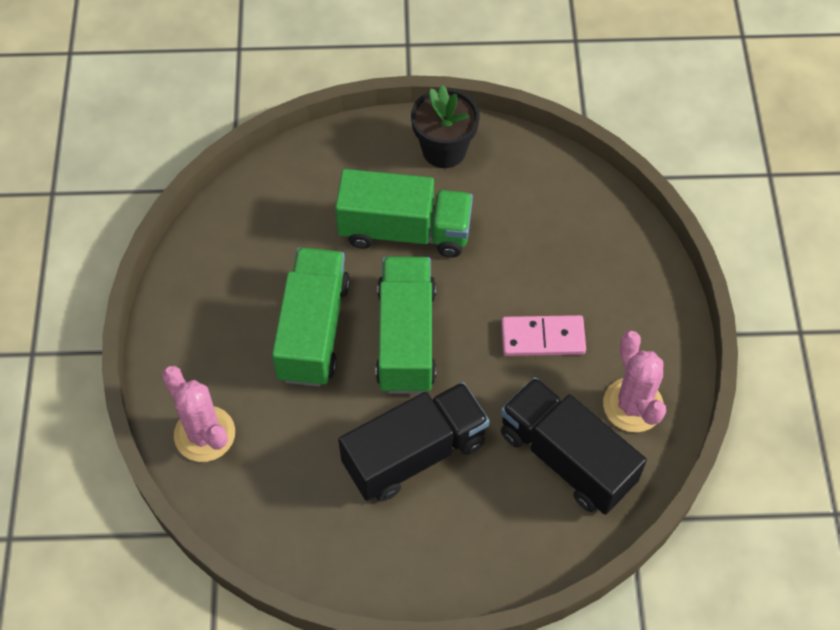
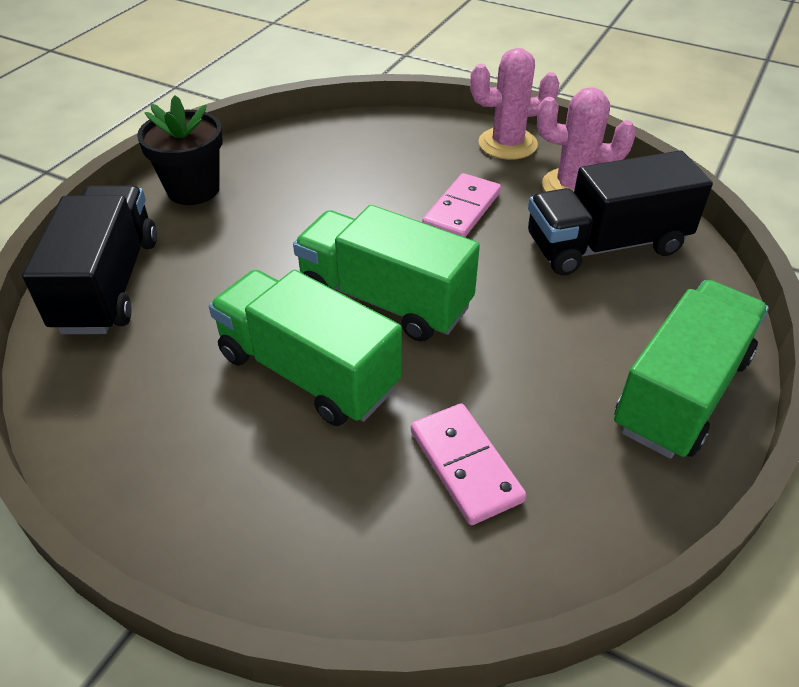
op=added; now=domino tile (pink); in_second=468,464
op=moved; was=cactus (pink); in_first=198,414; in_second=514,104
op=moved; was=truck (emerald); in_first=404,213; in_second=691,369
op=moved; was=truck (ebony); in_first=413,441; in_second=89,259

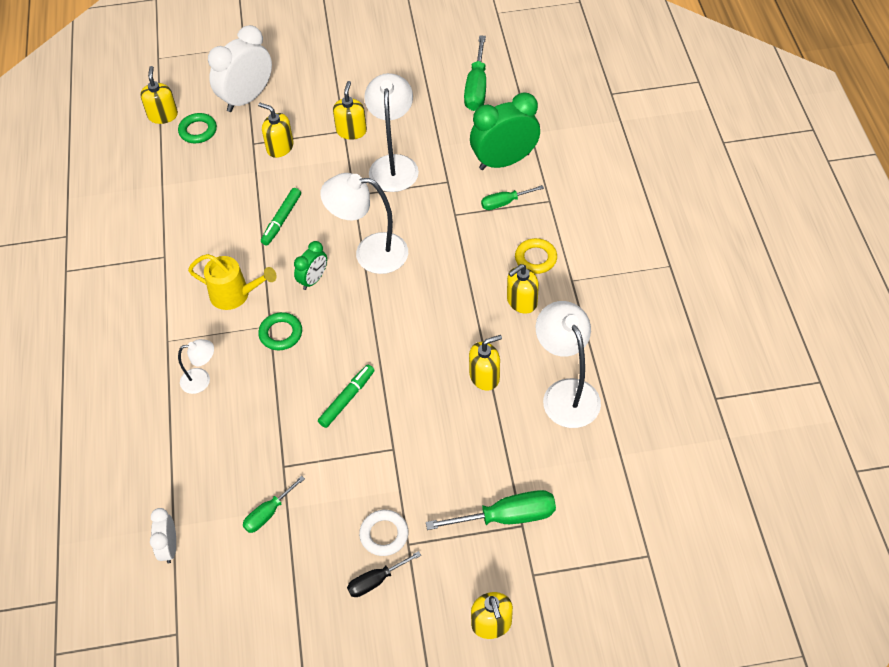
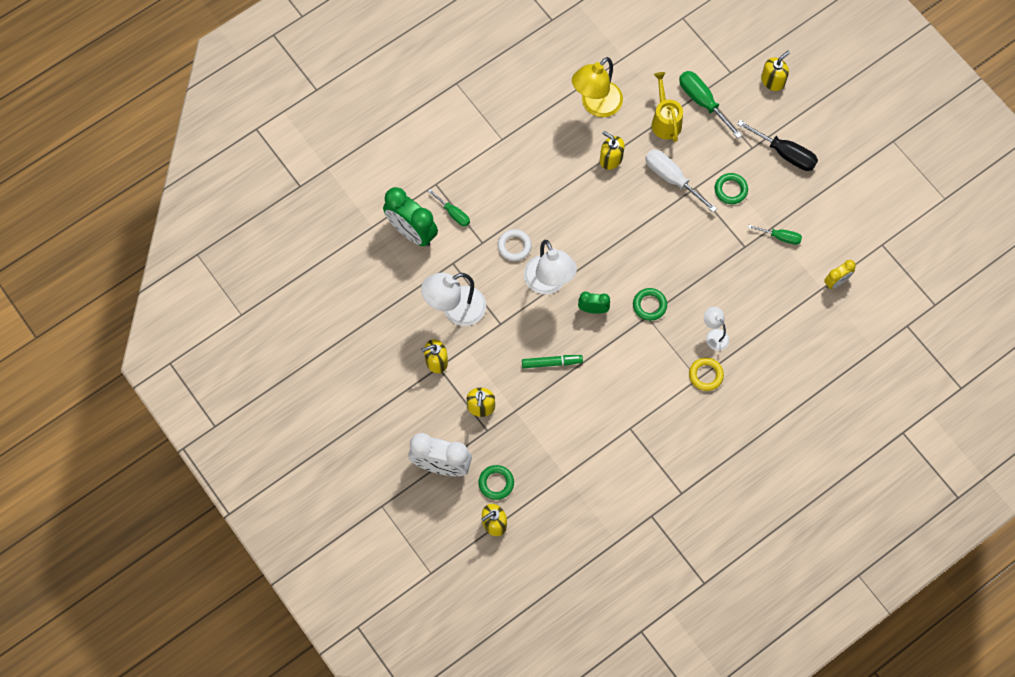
op=removed; was=felt pen (emerald); in_first=346,396
op=removed; was=flat screwdriver (emerald); in_first=475,73
op=removed; was=soap pump (yellow); in_first=523,289
op=added; now=flat screwdriver (snow-white); in_second=681,181
op=added; now=hoop (emerald); in_second=731,188
op=moved; was=watering pot (yellow); in_first=232,282; in_second=667,107
op=moved; was=hoop (snow-white); in_first=384,533; in_second=515,245
op=moved; was=hoop (yellow); in_first=536,256; in_second=706,374
op=recoloured; was=alarm clock (snow-white); now=alarm clock (yellow); in_first=163,536; in_second=840,274
op=recoloured; was=lamp (snow-white); now=lamp (yellow); in_first=568,364; in_second=597,87
op=resized; was=flat screwdriver (ebony); in_first=384,574; in_second=777,145; ratio=1.66

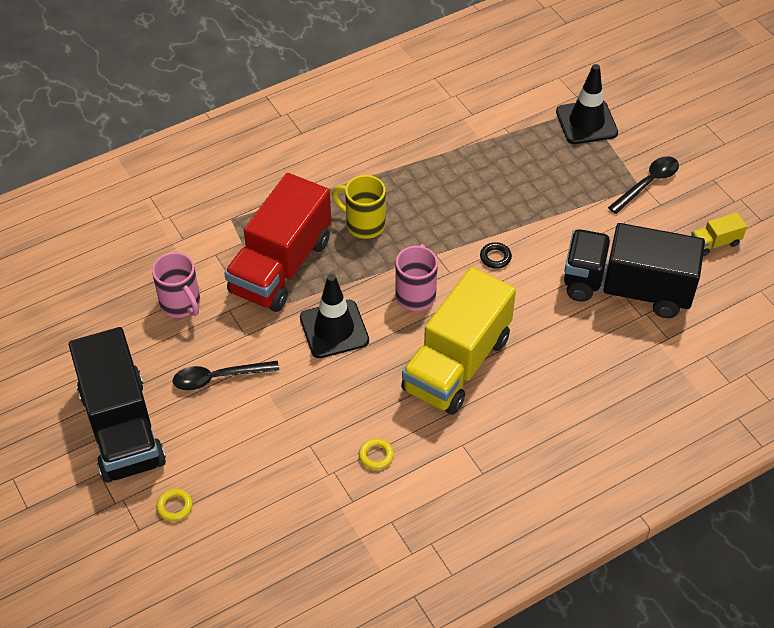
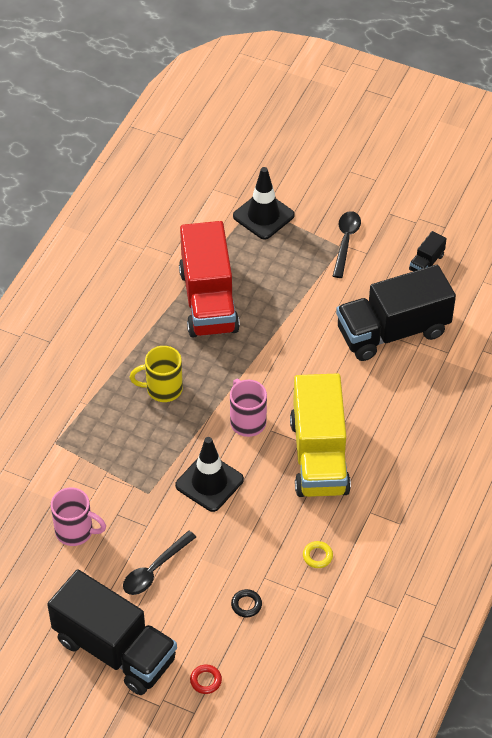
op=moved; was=truck (crimson); in_first=277,242; in_second=209,279
op=moved; was=hoop (ebony); in_first=496,255; in_second=246,603
op=recoloured; was=hoop (yellow); now=hoop (crimson); in_first=174,505; in_second=206,679
op=recoloured; was=truck (yellow); now=truck (ebony); in_first=719,234; in_second=428,251

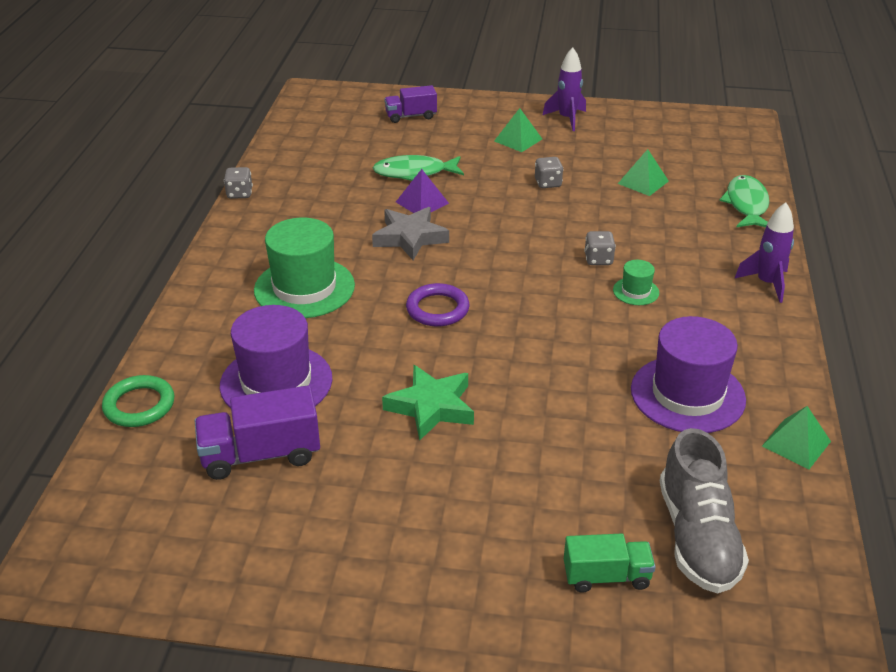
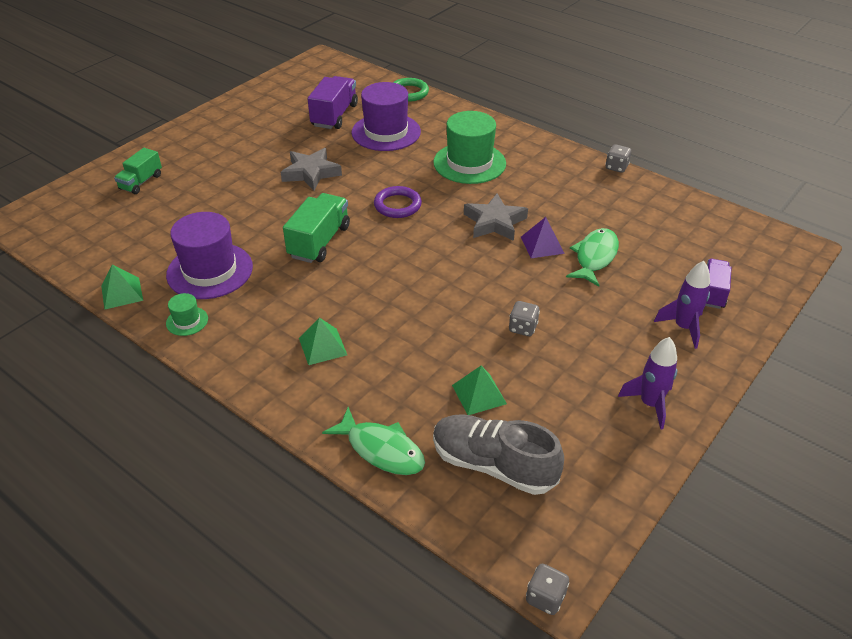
op=added; now=truck (emerald); in_second=316,228
op=moved; was=pyramid (emerald); in_first=518,130; in_second=323,341
op=moved; was=die (grey); in_first=600,248; in_second=547,589
op=moved; was=hat (emerald); in_first=636,282; in_second=187,314
op=moved; was=sneaker (grey); in_first=704,510; in_second=498,454
op=moved; was=rocket (royal purple); in_first=764,252; in_second=682,305
op=recoloured; was=five-pointed star (emerald); now=five-pointed star (grey); in_first=428,403; in_second=311,169

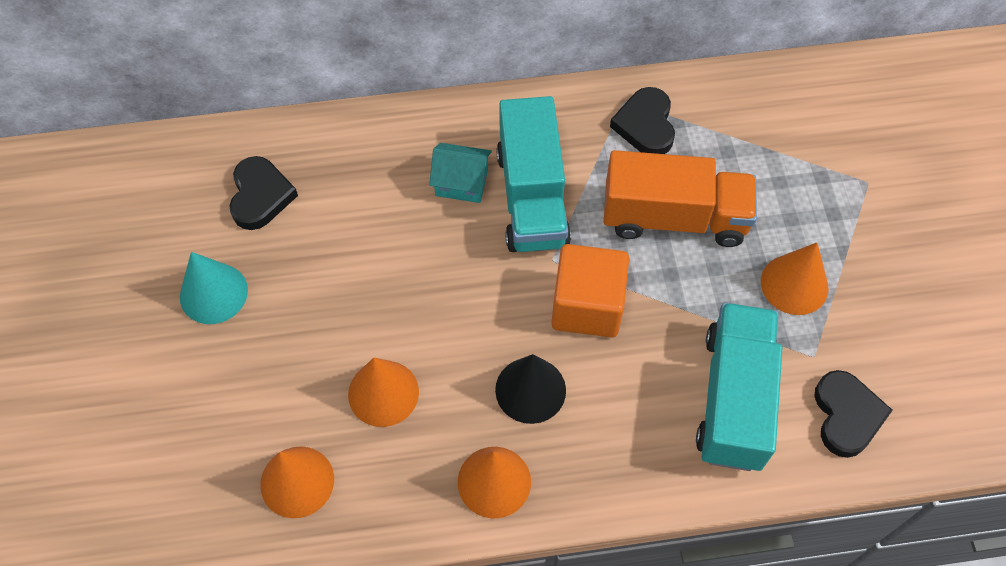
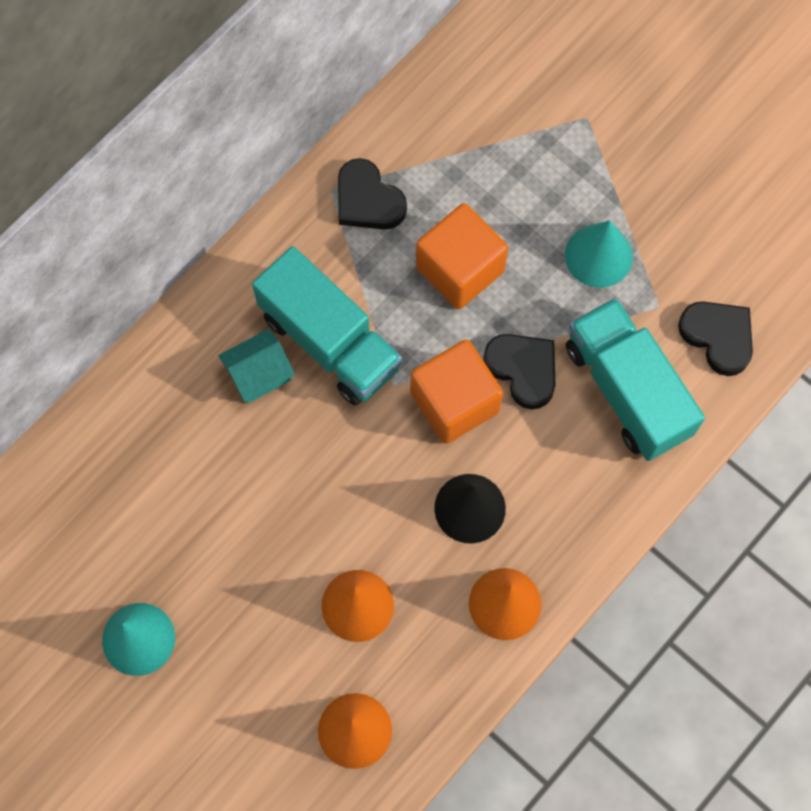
op=moved; was=love heart (ebony); in_first=263,193; in_second=519,371
op=replaced; was=truck (orange); now=block (orange); in_first=680,198; in_second=462,256
op=recoloured; was=solid cone (orange); now=solid cone (aqua); in_first=794,279; in_second=599,254

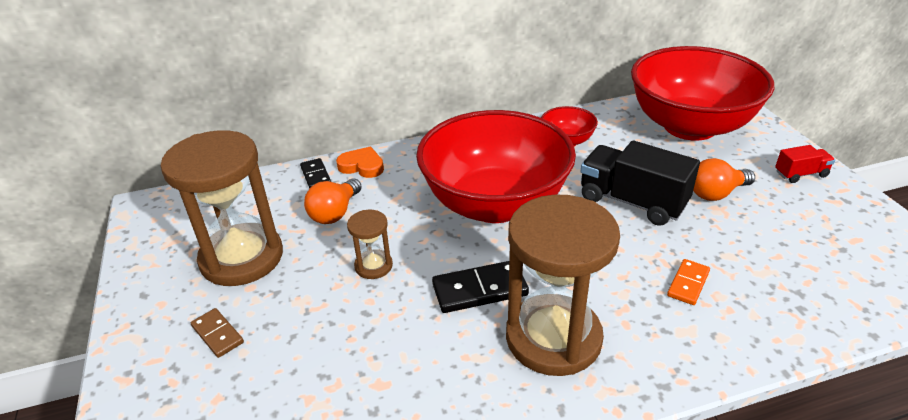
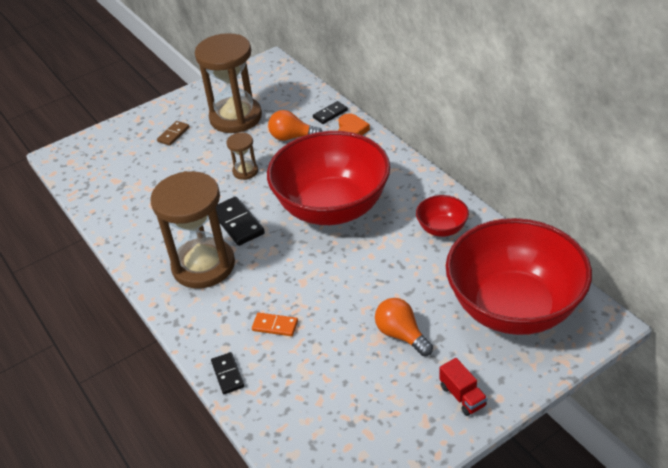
op=removed; was=truck (ebony); in_first=640,183
op=added; now=domino tile (ebony); in_second=227,373

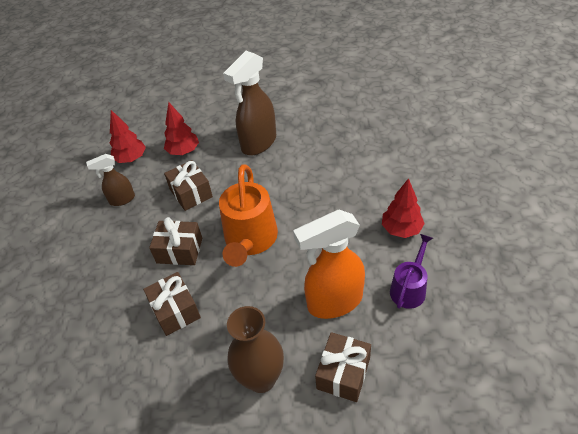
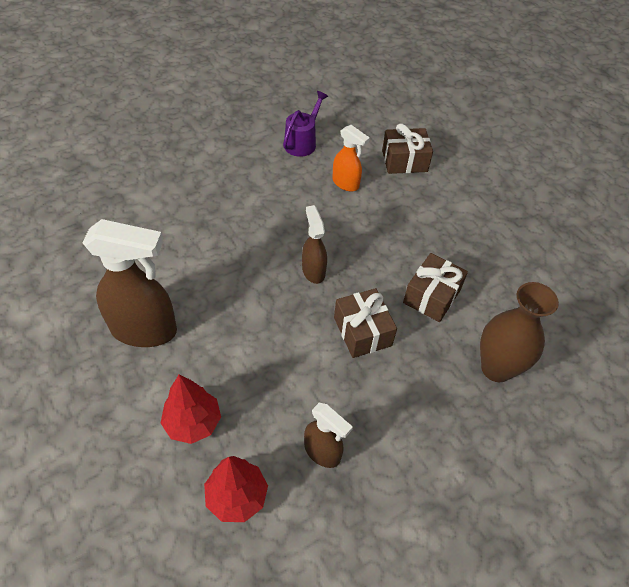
op=removed; was=gift (russet); in_first=188,185
op=removed; was=tree (crimson); in_first=403,208
op=moved; was=tall vase (russet); in_first=255,349; in_second=519,332
op=replaced; was=watering pot (orange); now=spray bottle (russet); in_first=248,215; in_second=314,244
op=turned; was=watering pot (royal purple); in_first=411,271; in_second=305,124; clockwise=120
op=resized; was=spray bottle (orange); in_first=329,264; in_second=351,158; ratio=0.55

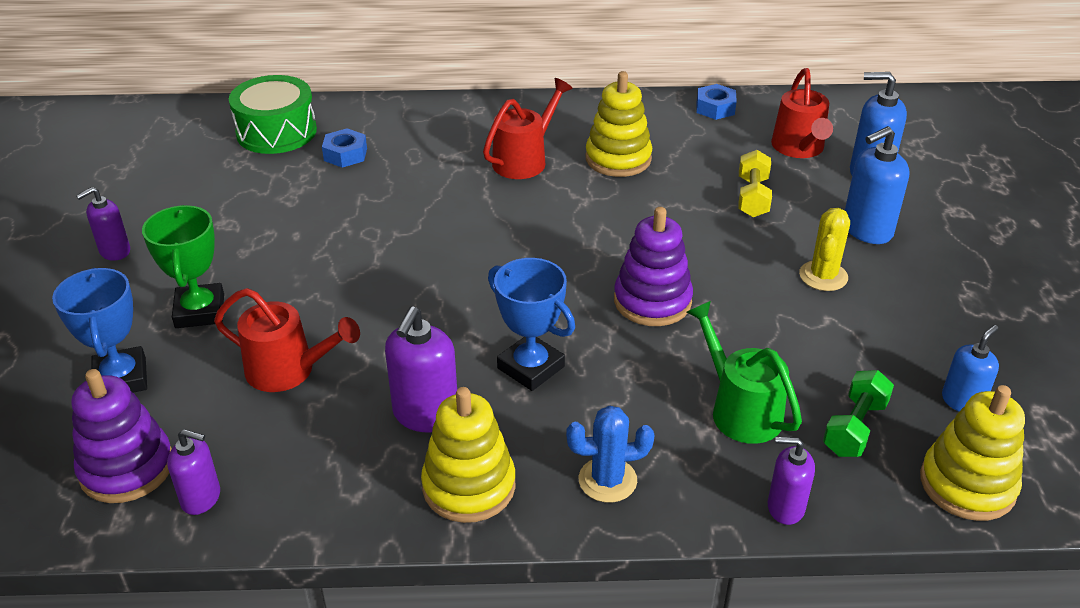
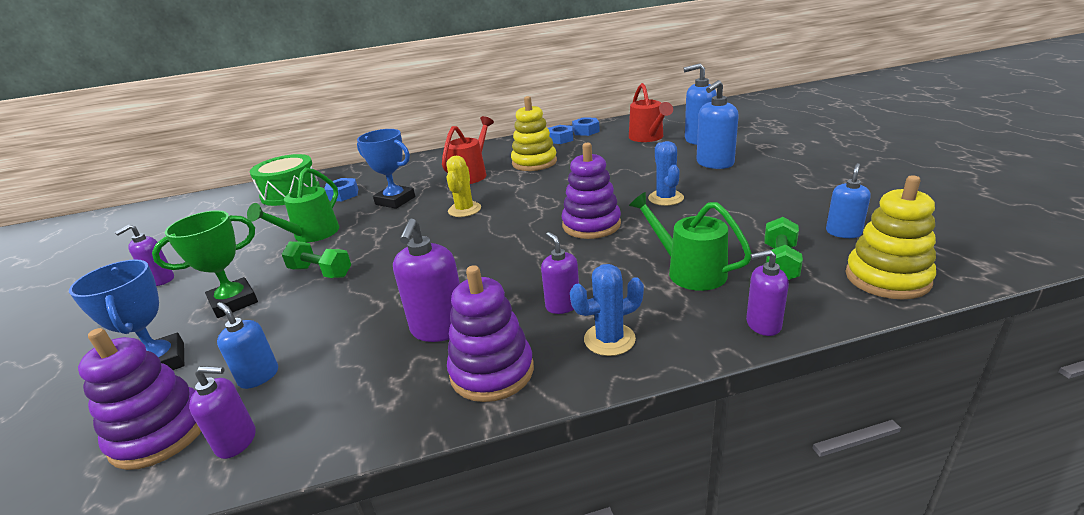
op=removed; was=watering pot (crimson); in_first=287,340
op=removed; was=dumbbell (yellow); in_first=755,183
op=added; now=soap pump (cobalt); in_second=247,345
op=added; now=watering pot (emerald); in_second=293,205
op=added; now=dumbbell (emerald); in_second=316,259
op=added; now=soap pump (royal purple); in_second=560,273
op=added; now=hex nut (cobalt); in_second=560,134
op=added; now=cactus (cobalt); in_second=666,173
op=moved; was=award cup (cobalt); in_first=531,324; in_second=386,169
op=moved; was=cactus (yellow); in_first=824,249; in_second=463,186
op=recoloured; was=ring stacker (yellow); now=ring stacker (royal purple); in_first=468,455; in_second=490,333
op=turned; was=award cup (emerald); in_first=183,266; in_second=205,264; clockwise=75

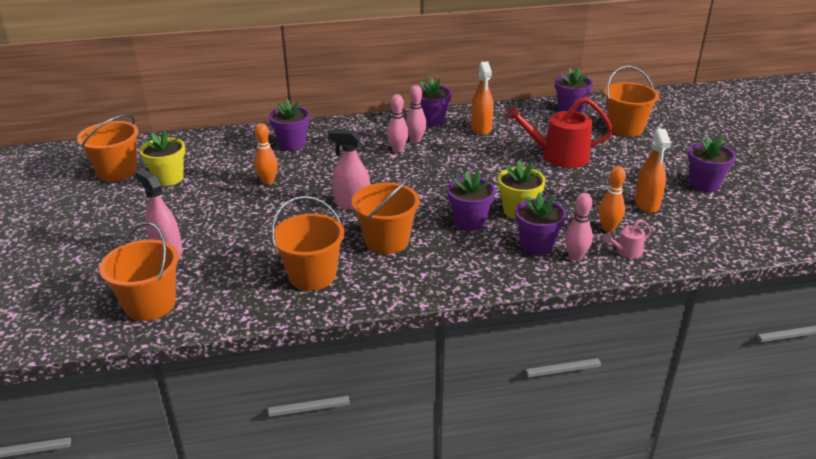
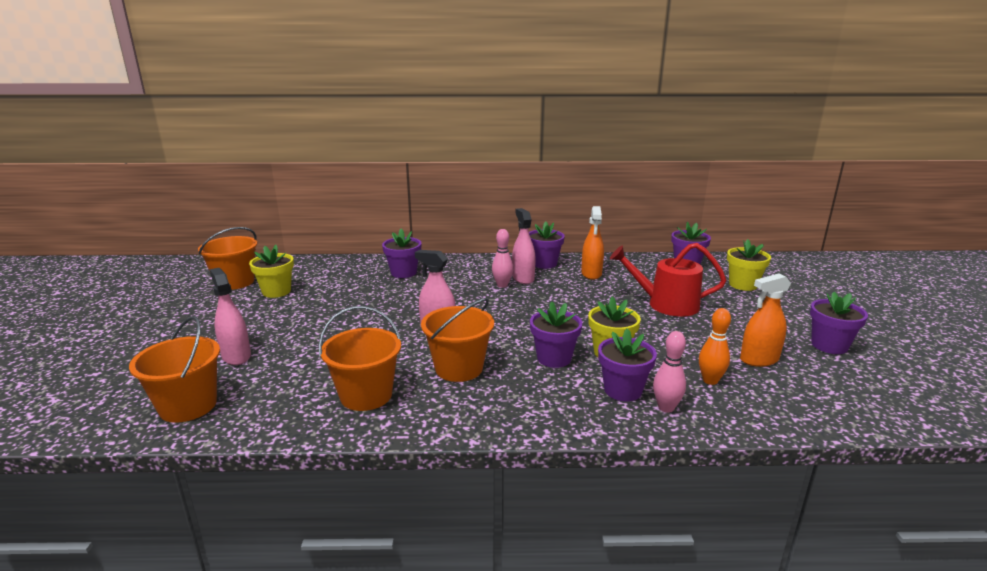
op=removed; was=skittle (orange); in_first=266,153
op=removed; was=watering pot (pink); in_first=627,239
op=replaced; was=skittle (pink); now=spray bottle (pink); in_first=416,113; in_second=524,246
op=replaced; was=bucket (orange); now=flower pot (yellow); in_first=631,101; in_second=749,265
op=turned; was=spray bottle (orange); in_first=653,171; in_second=765,320; clockwise=60

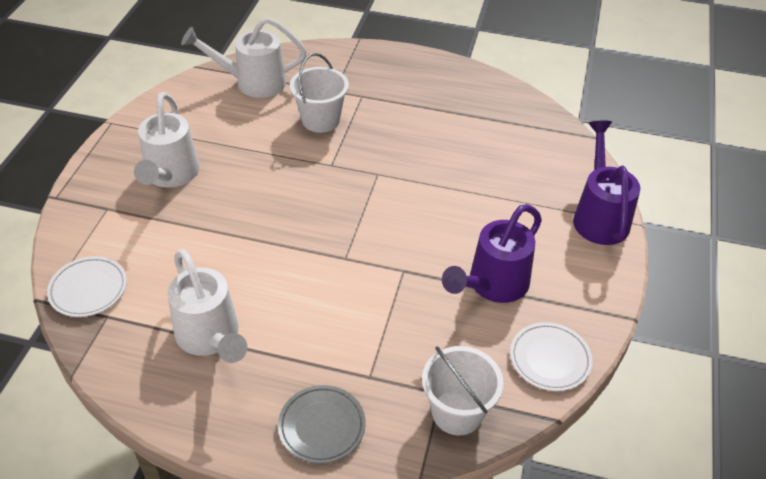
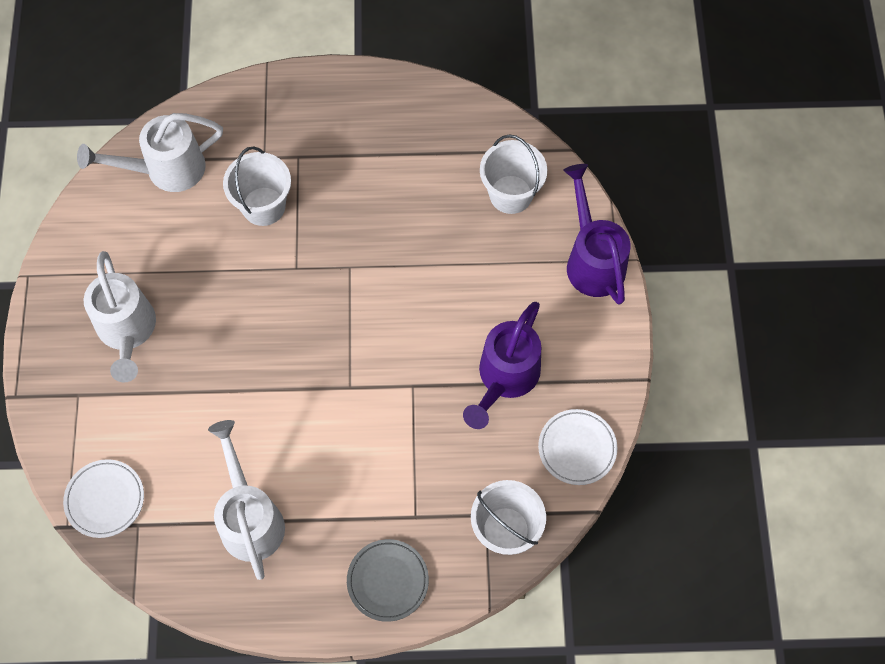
op=added; now=bucket (snow-white); in_second=513,174
op=turned; was=watering pot (snow-white); in_first=207,306; in_second=246,500; clockwise=-150

